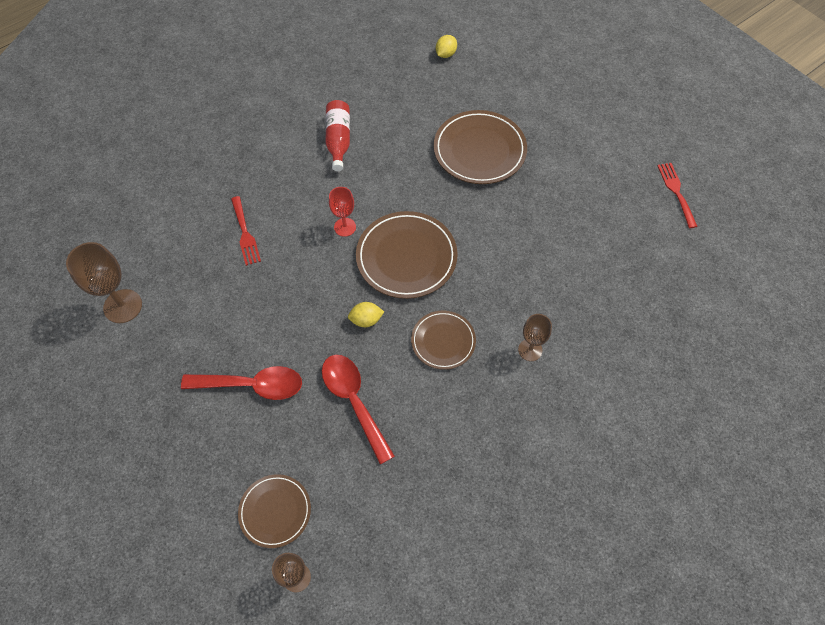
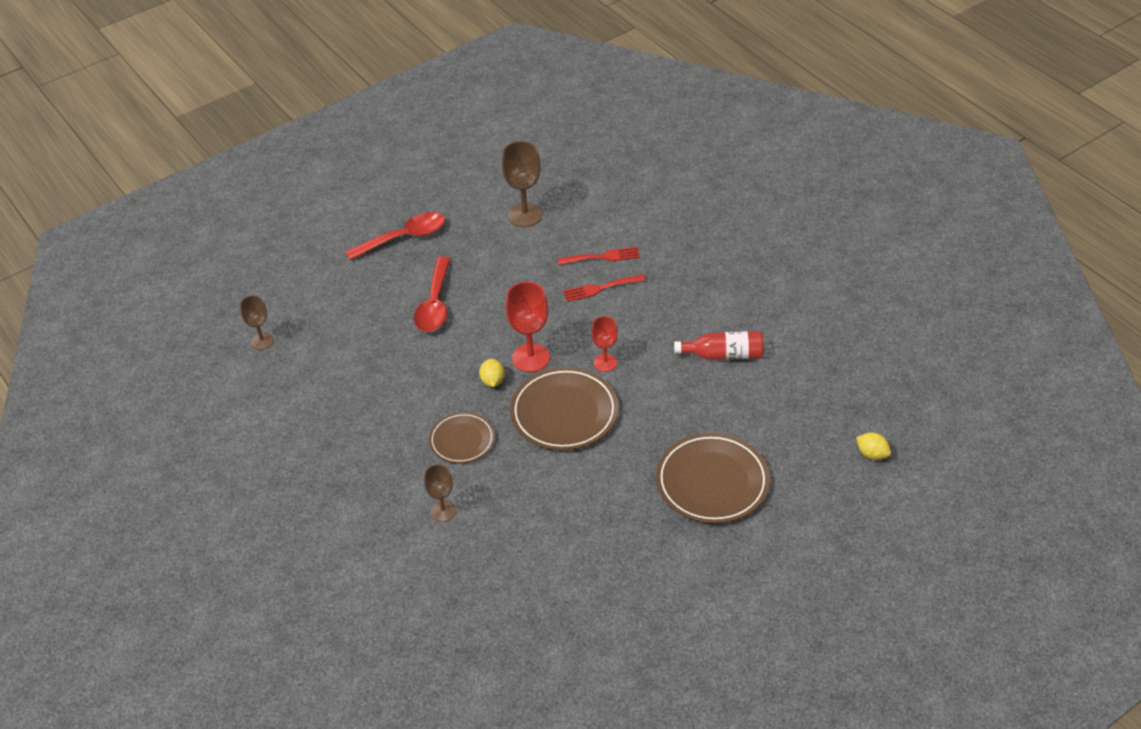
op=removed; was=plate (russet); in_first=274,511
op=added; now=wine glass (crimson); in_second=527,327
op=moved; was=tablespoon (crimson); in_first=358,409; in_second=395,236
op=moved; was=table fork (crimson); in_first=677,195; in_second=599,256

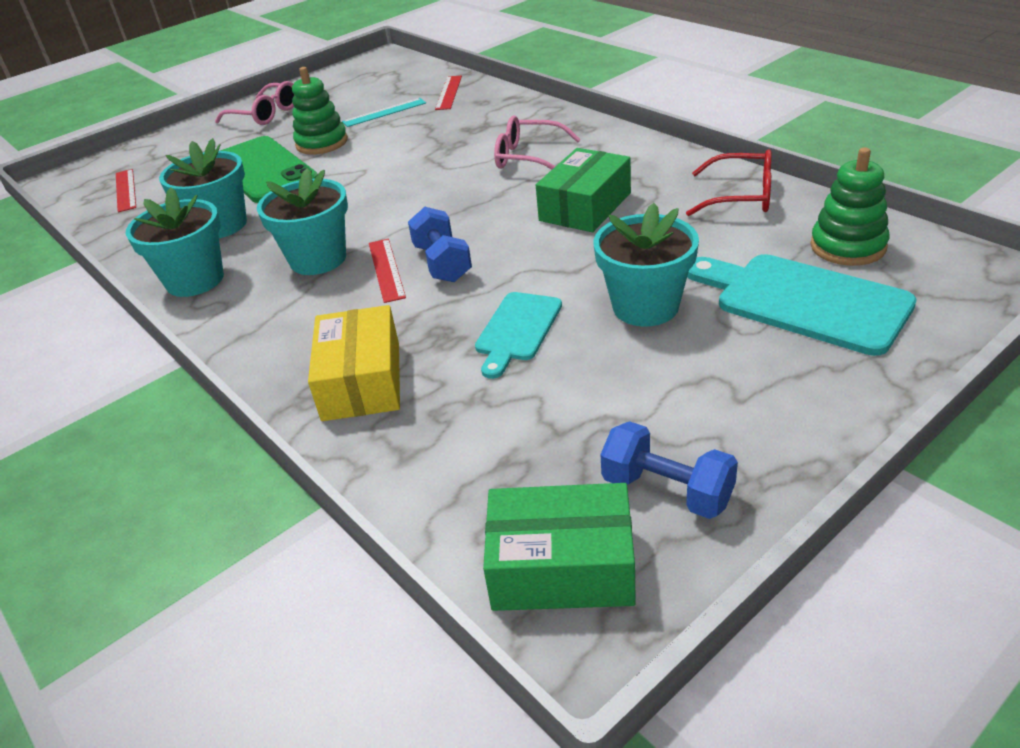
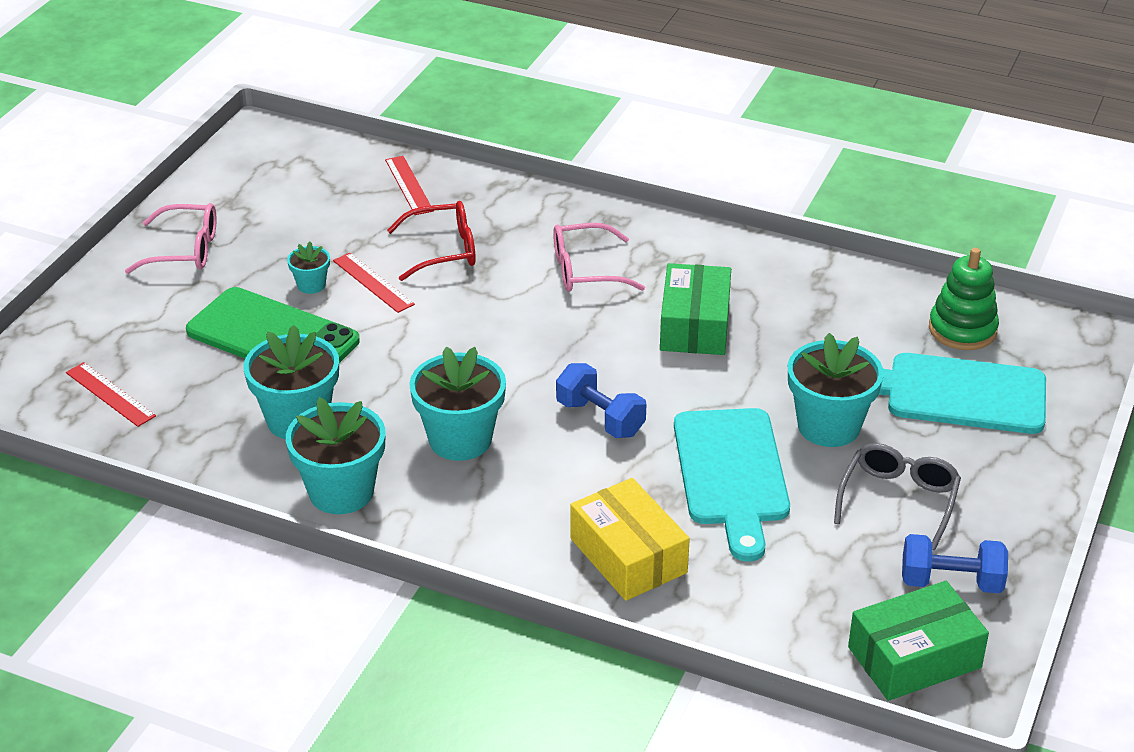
op=removed; was=straightedge (aqua); in_first=384,112
op=added; now=eyeglasses (grey); in_second=897,497
op=moved; was=straightedge (crimson); in_first=387,271; in_second=374,283
op=moved; was=eyeglasses (crimson); in_first=729,182; in_second=431,241
op=replaced; was=ring stacker (emerald); now=flower pot (aqua); in_first=320,110; in_second=308,268
op=resized; was=bread board (aqua); in_first=518,335; in_second=732,485; ratio=1.66

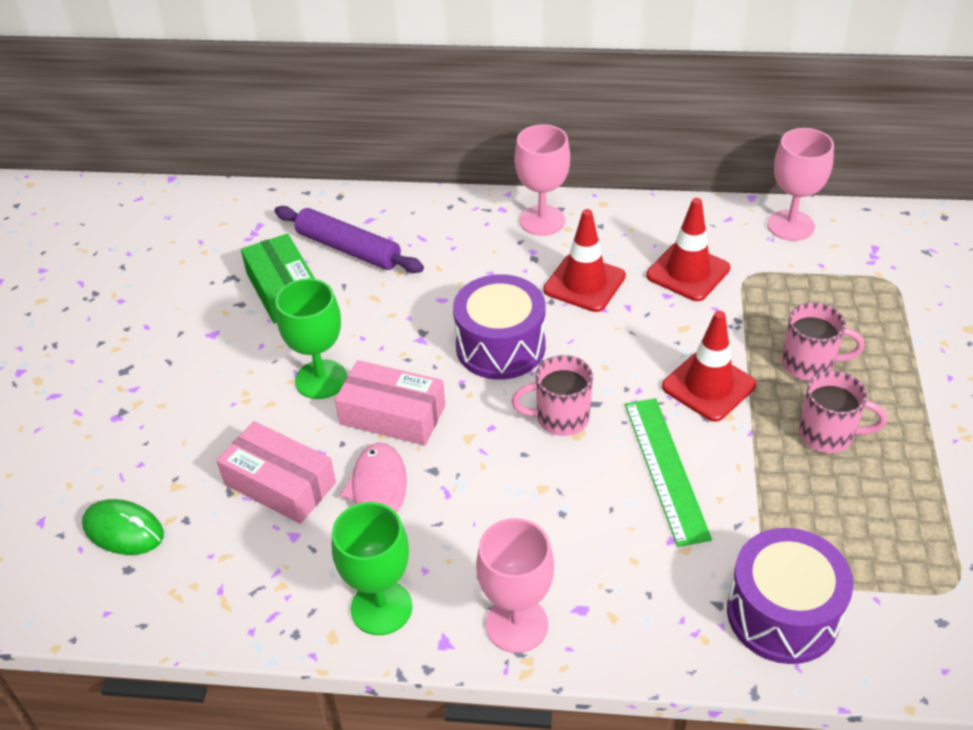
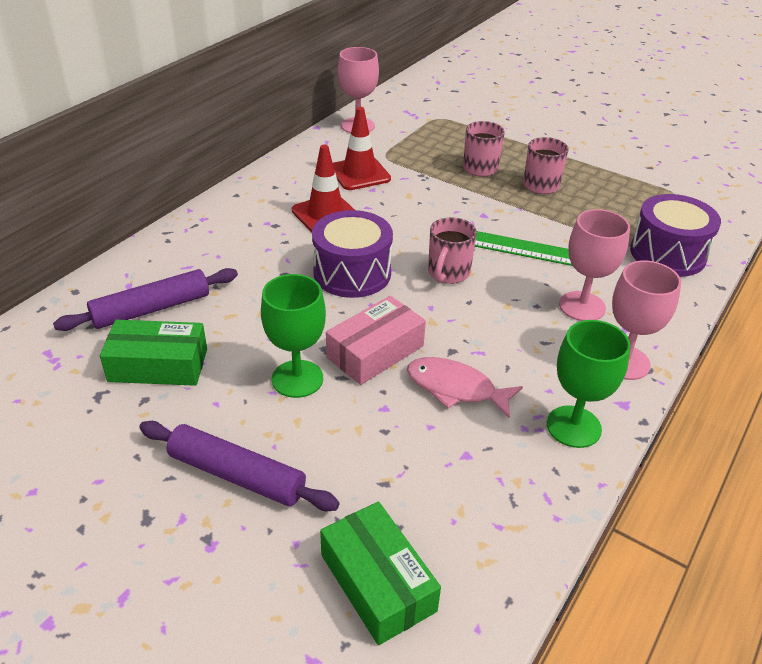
op=removed; was=box (pink); in_first=276,472
op=removed; was=road cone (crimson); in_first=709,366
op=added; now=pastry roller (royal purple); in_second=239,466
op=moved; was=wine glass (pink); in_first=542,180; in_second=594,265
op=replaced; was=computer mouse (emerald); now=box (emerald); in_first=123,527; in_second=380,573

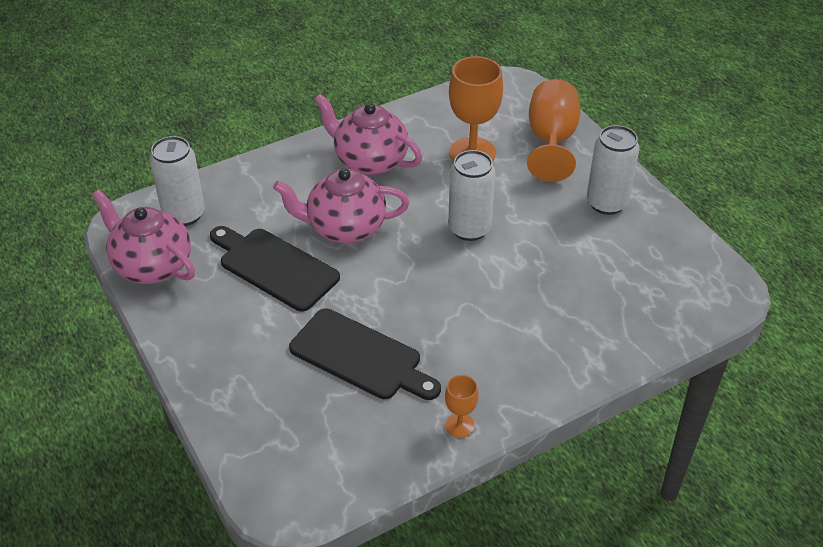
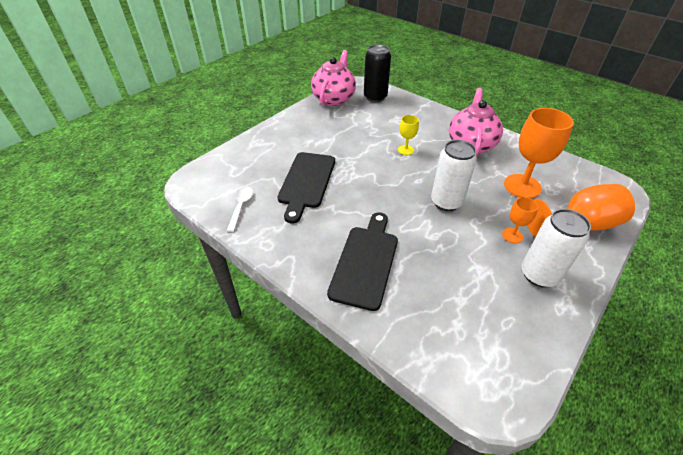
op=added; now=tablespoon (snow-white); in_second=240,209
op=moved; was=bread board (ebony); in_first=275,269; in_second=362,261
op=moved; was=wine glass (orange); in_first=462,406; in_second=520,220
op=replaced; was=china teapot (pink); now=wine glass (yellow); in_first=341,206; in_second=408,135
op=recoloured; was=soda can (snow-white); now=soda can (ebony); in_first=177,181; in_second=377,73

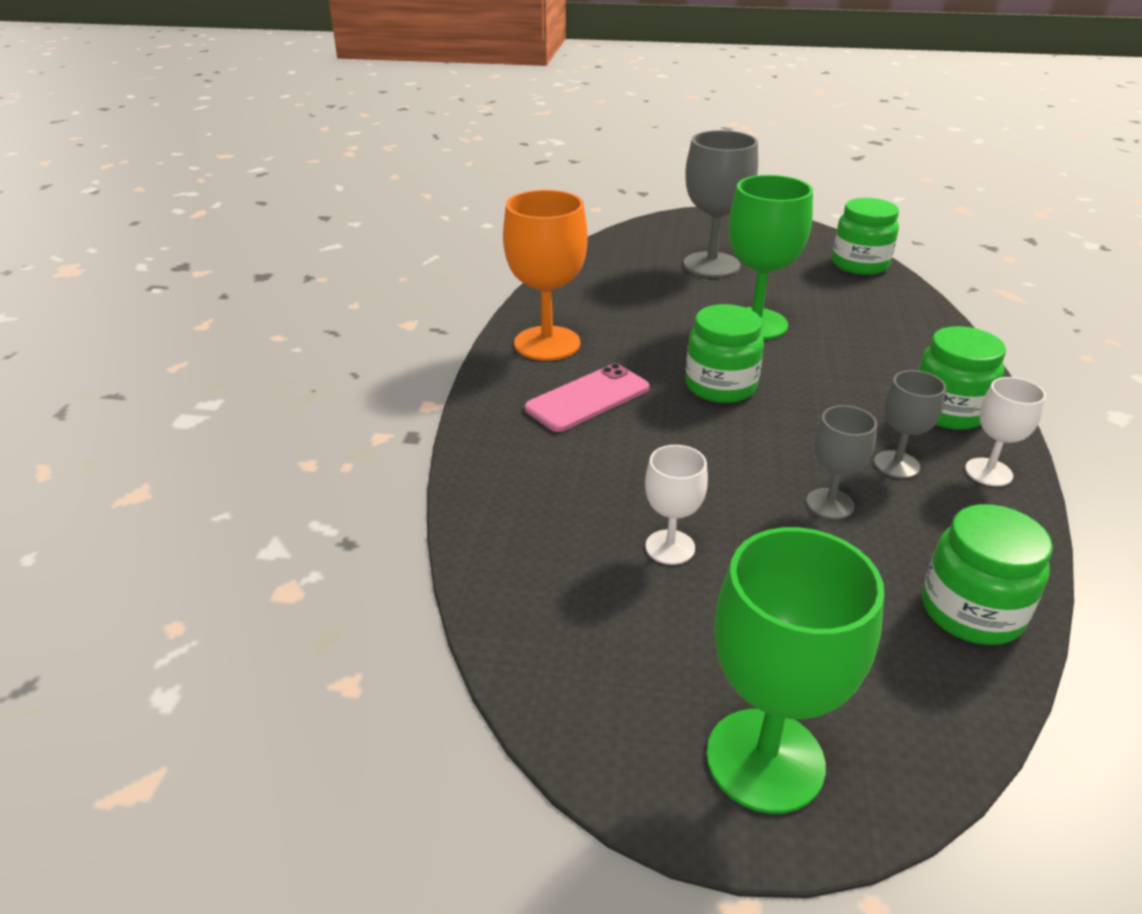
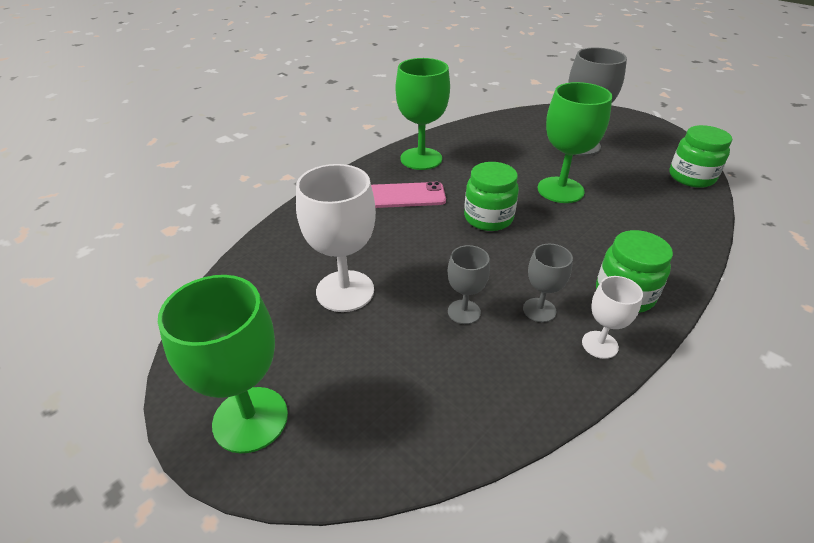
op=removed; was=jam jar (emerald); in_first=987,574
op=recoloured; was=wine glass (orange); now=wine glass (emerald); in_first=545,275; in_second=423,114
op=resized; was=wine glass (snow-white); in_first=676,505; in_second=336,238; ratio=1.83

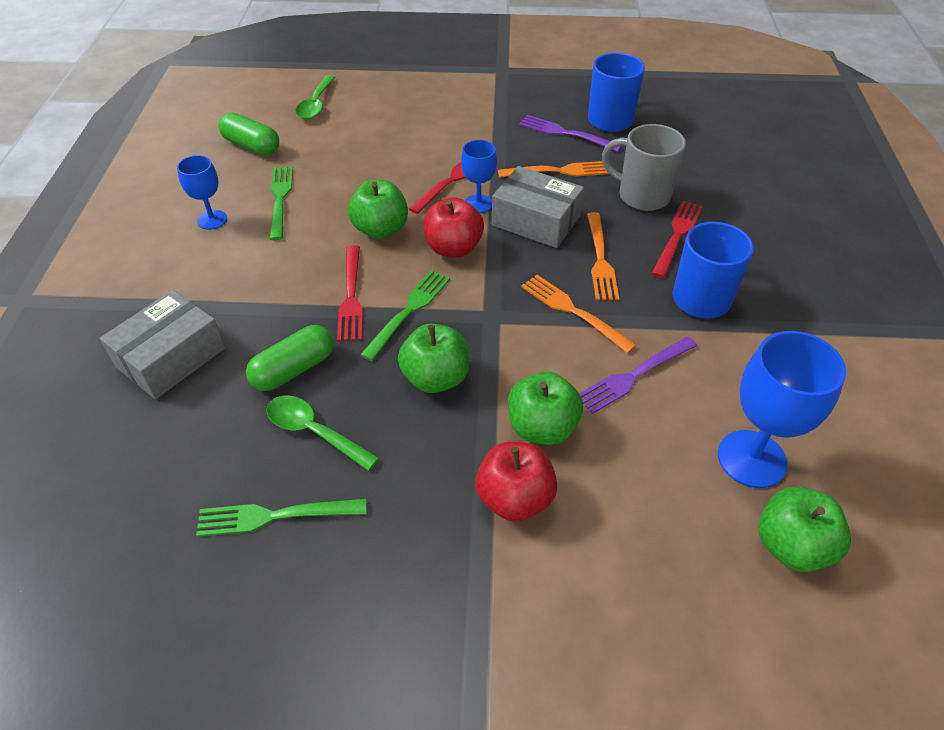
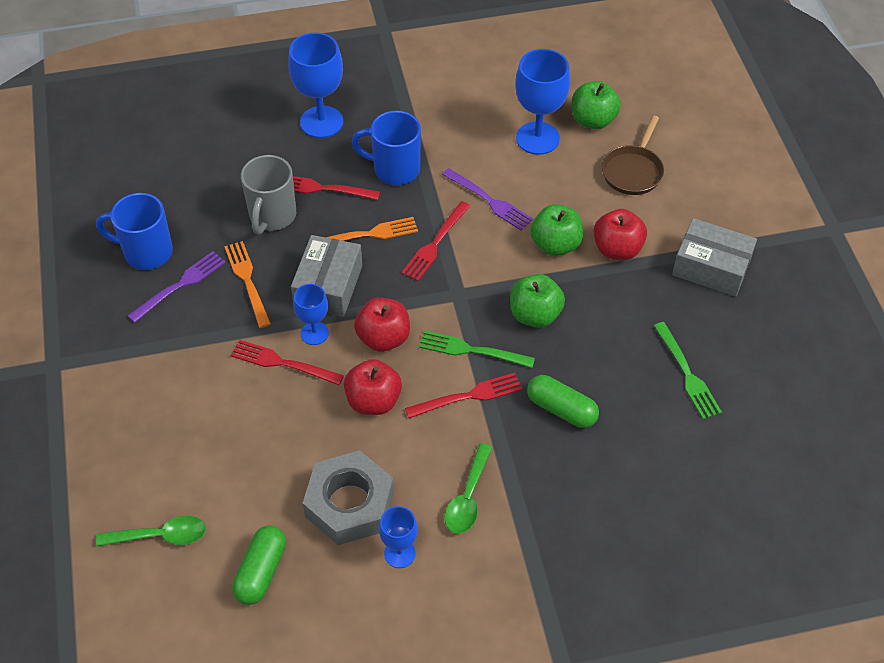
op=added; now=wine glass (cobalt); in_second=315,85
op=added; now=pan (russet); in_second=633,155
op=moved; was=box (grey); in_first=162,344; in_second=714,257
op=moved; was=tablespoon (emerald); in_first=322,433; in_second=468,488
op=replaced; was=table fork (emerald); now=hex nut (grey); in_first=281,203; in_second=348,497
op=recoloured; was=apple fruit (emerald); now=apple fruit (crimson); in_first=378,209; in_second=373,387
op=recoloured; was=table fork (orange); now=table fork (crimson); in_first=579,314; in_second=436,241
op=turned; was=table fork (royal purple); in_first=570,133; in_second=177,287; clockwise=-150

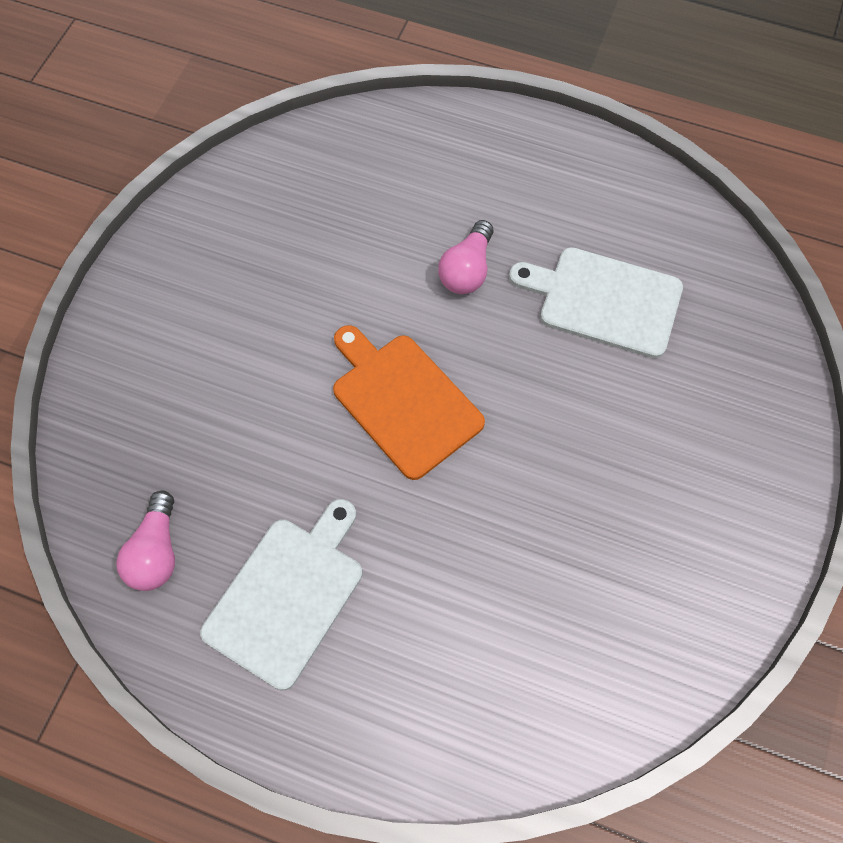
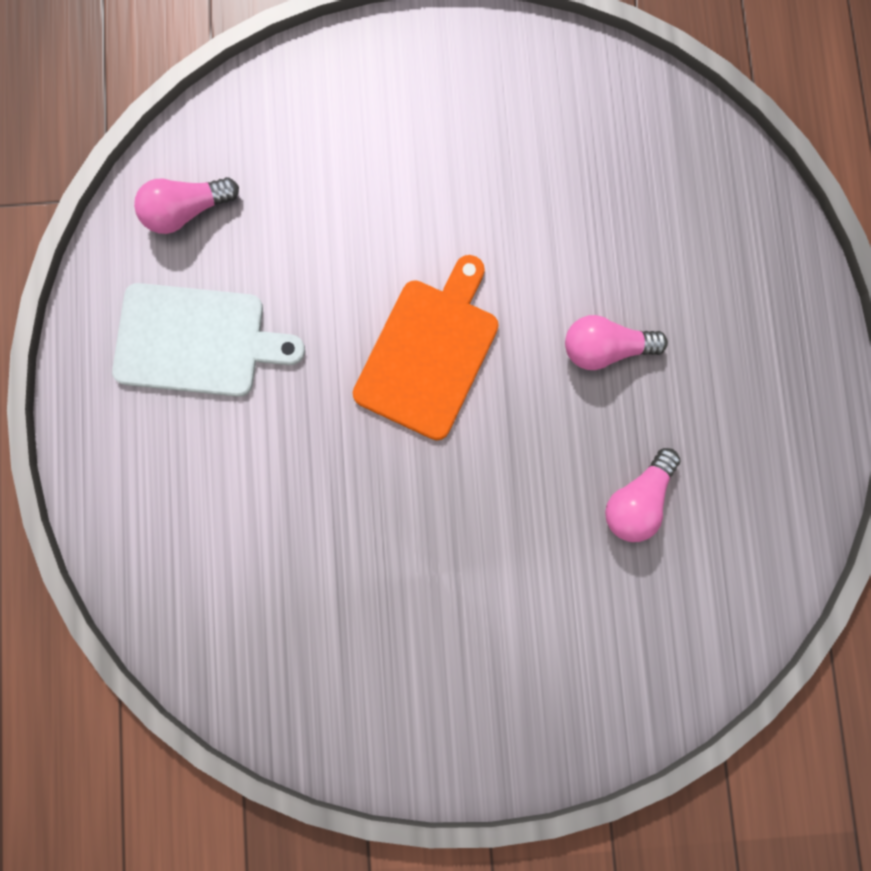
op=replaced; was=bread board (snow-white); now=bulb (pink); in_first=596,302; in_second=642,495

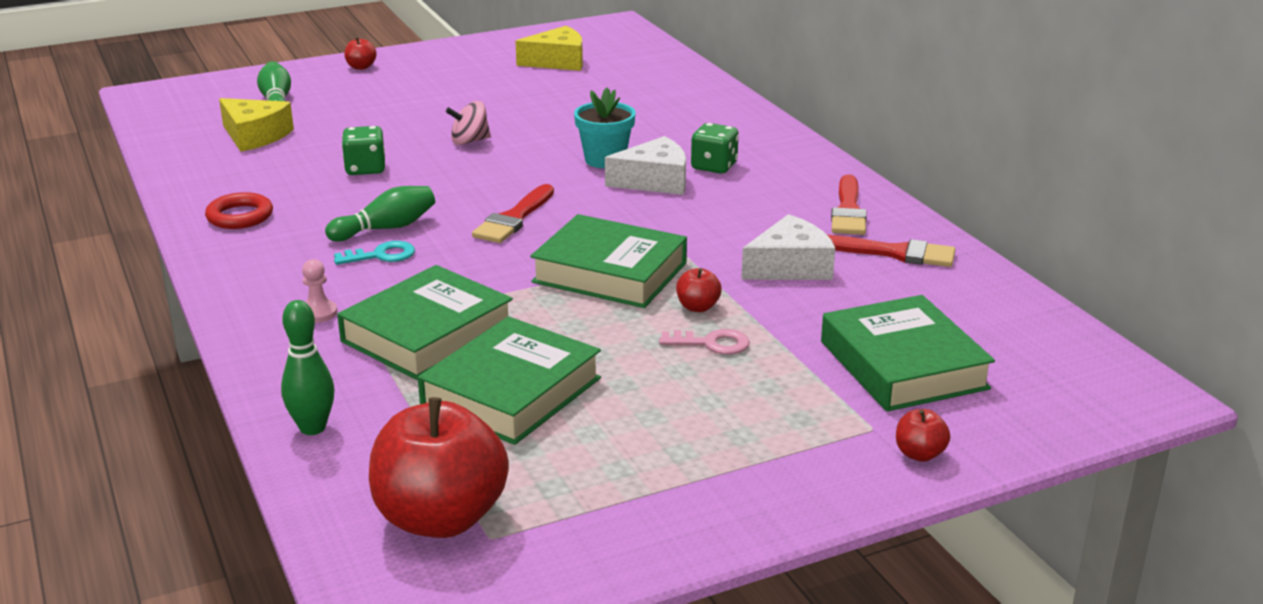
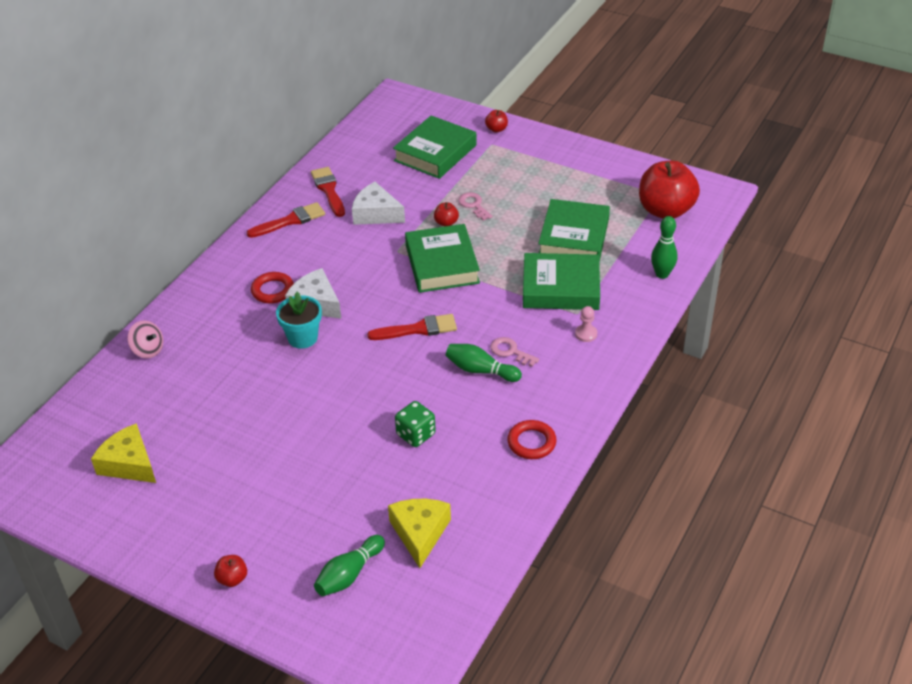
op=moved; was=toy top (pink); in_first=468,123; in_second=145,339
op=replaced; was=die (emerald); now=hoop (crimson); in_first=715,148; in_second=272,287
op=recoloured; was=latchkey (aqua); now=latchkey (pink); in_first=374,253; in_second=515,352
op=turned; was=hardback (emerald); in_first=509,380; in_second=574,230; clockwise=-75

